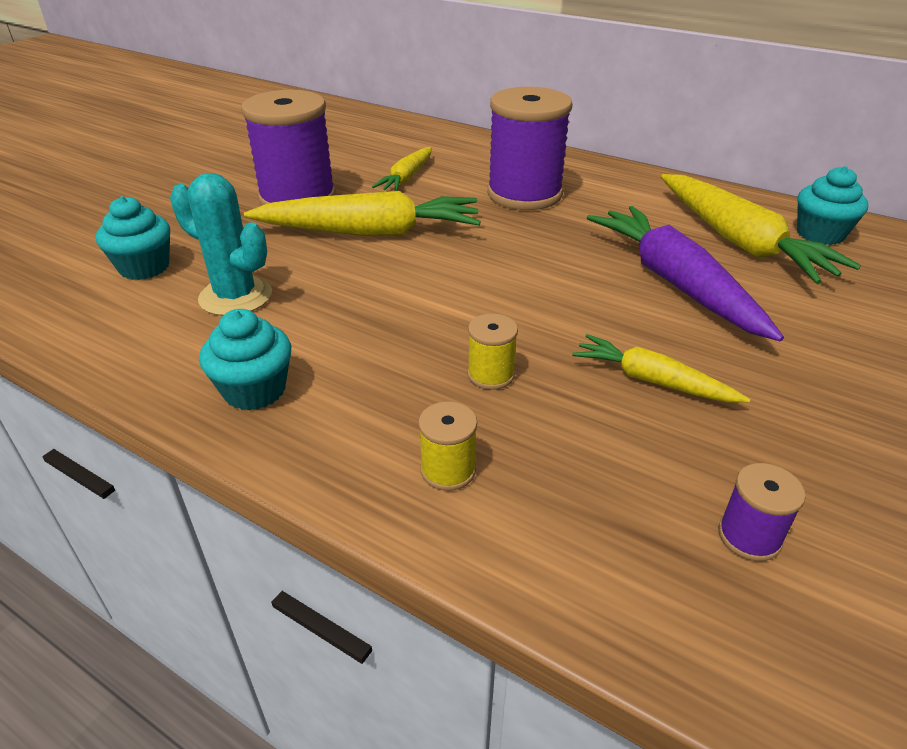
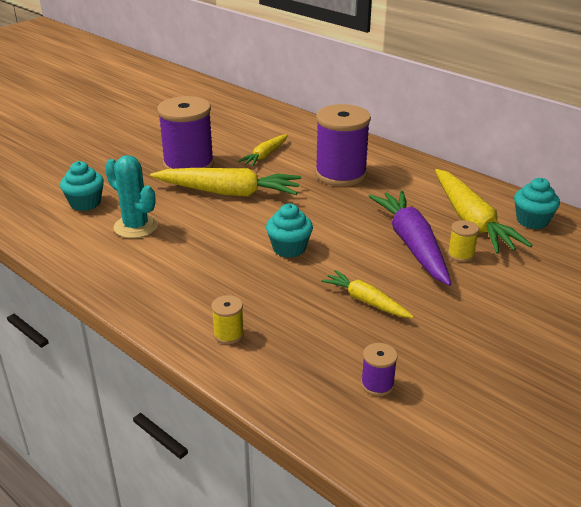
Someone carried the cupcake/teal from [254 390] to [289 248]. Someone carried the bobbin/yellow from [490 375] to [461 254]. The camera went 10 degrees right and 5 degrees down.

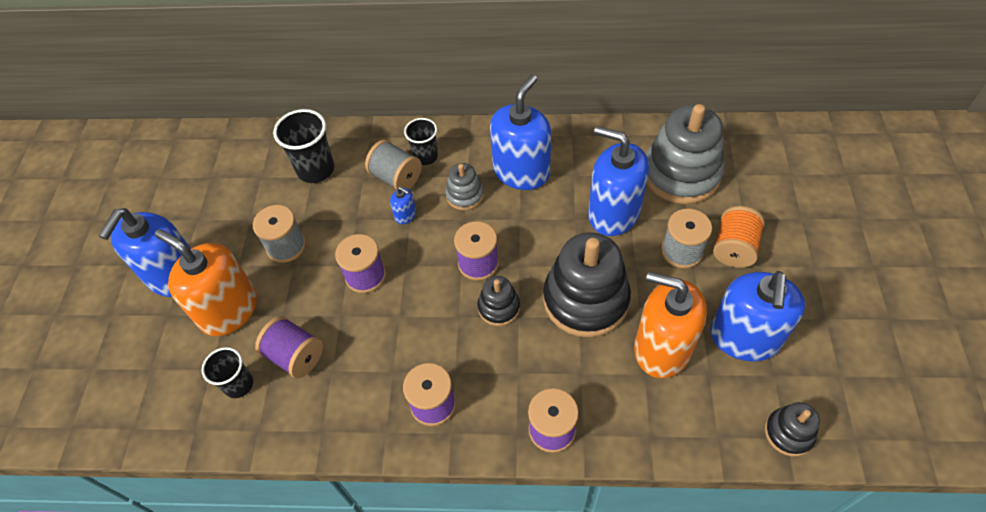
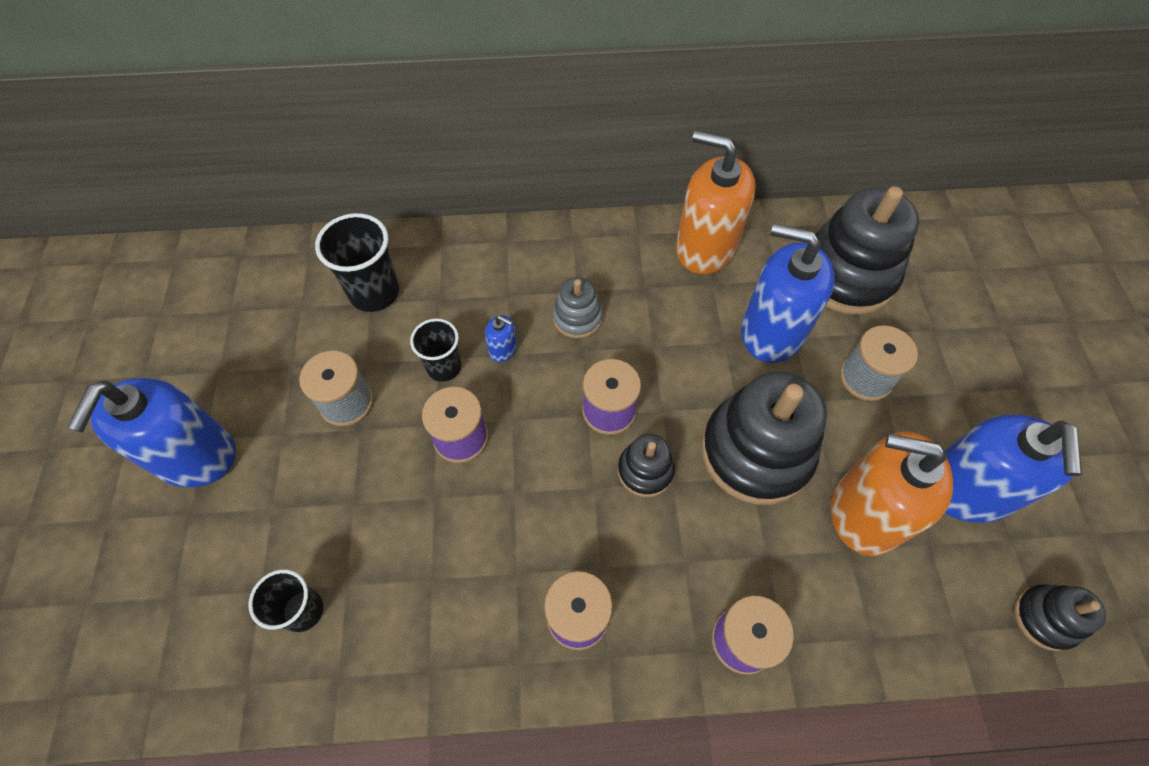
Someone took away the bobbin/purple at [295 356]. Someone took away the bobbin/ash-grey at [396 177]. Someone took away the soap dispenser/blue at [521 171]. Someone took away the bobbin/orange-coloured at [734 248]. Someone carried the soap dispenser/orange-coloured from [229 310] to [705 247]. Someone carried the beaker/jet-black from [425 156] to [444 367]. Someone repainted the stacking toy/ash-grey at [681 174], which became the stacking toy/jet-black at [846 275]. The camera went 10 degrees left and 5 degrees up.

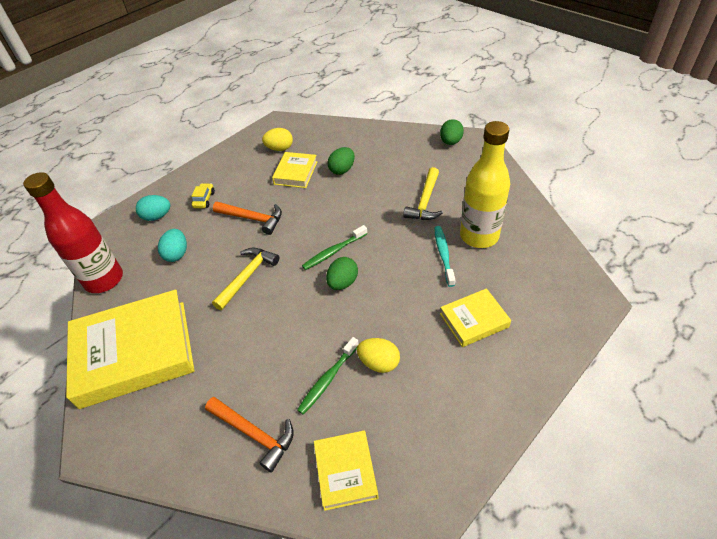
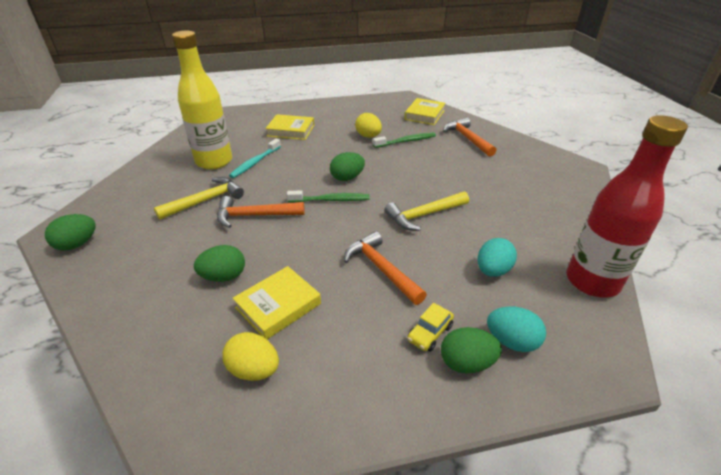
Someone took away the hardback/yellow at [134 352]. Someone put down the hammer/orange-coloured at [255 216]. Someone put down the egg/leaf-green at [466 363]. The camera went 150 degrees left and 10 degrees down.

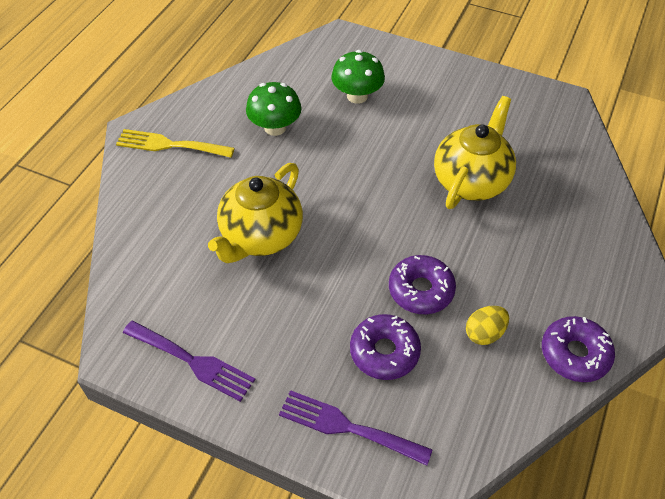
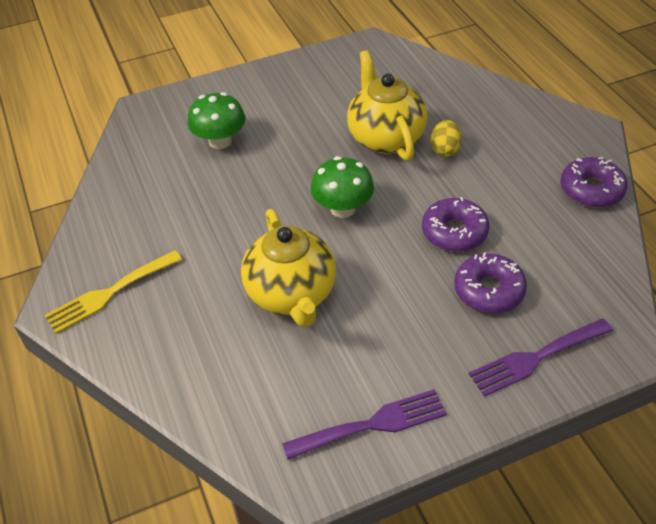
Someone carried the fungus/leaf-green from [275 127] to [343 208]. Someone carried the egg/yellow from [484 333] to [444 150]. The camera went 45 degrees left and 5 degrees down.

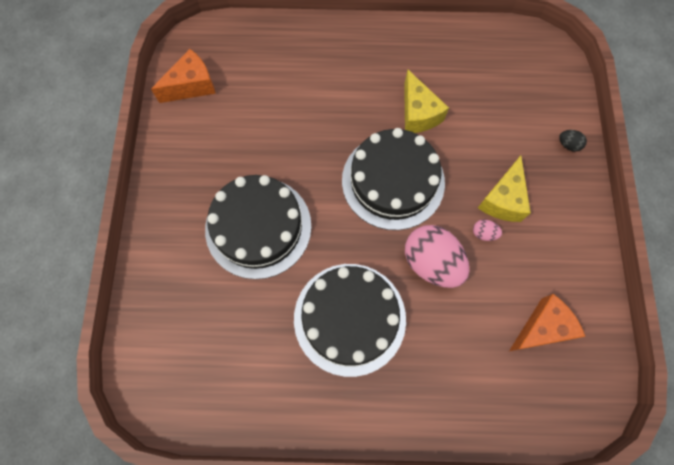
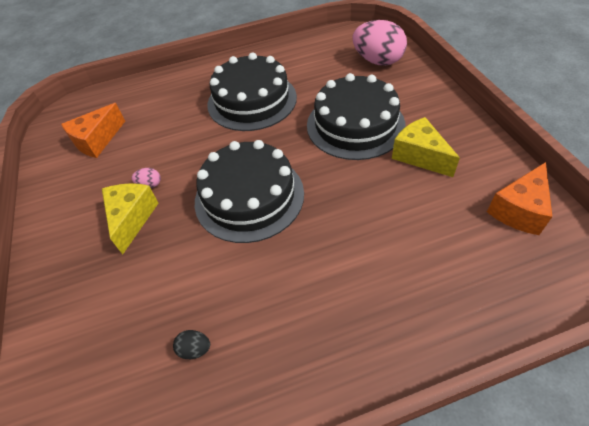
Someone carried the cheese wedge/yellow from [418 113] to [419 156]. Someone carried the egg/rose-pink from [431 263] to [377 61]. Someone carried the egg/jet-black from [568 145] to [195 349]. The camera went 165 degrees right and 20 degrees down.

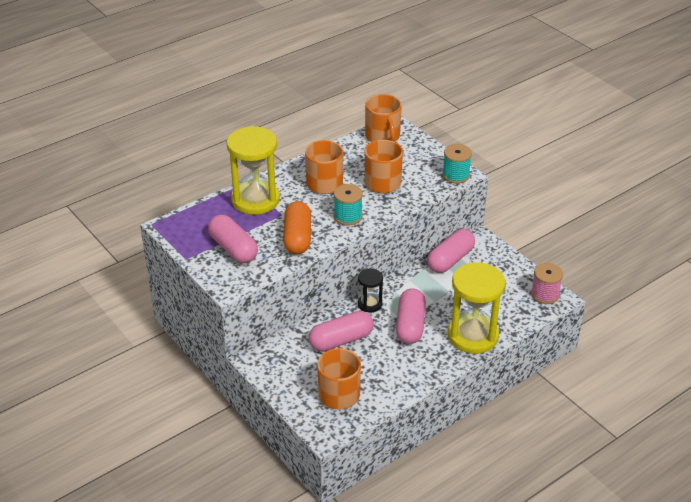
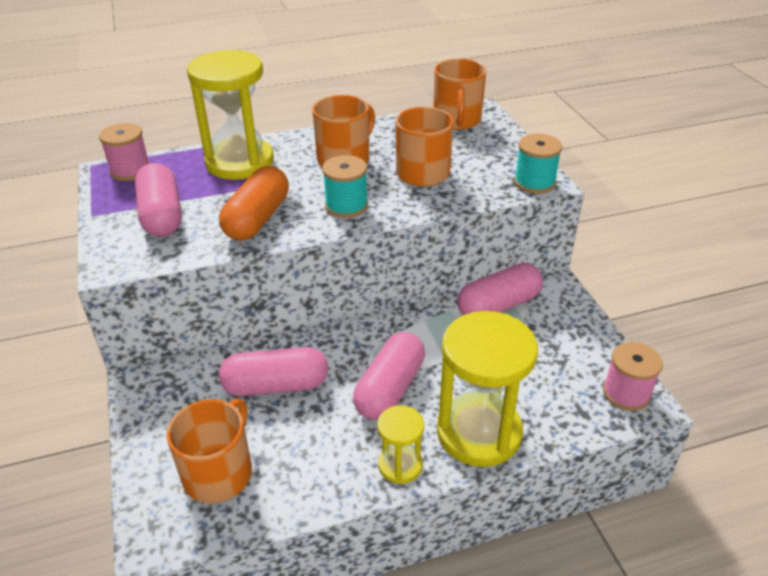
Someone took away the sandglass/jet-black at [370 304]. Someone put down the bobbin/rose-pink at [130 170]. Someone put down the sandglass/yellow at [400 465]. The camera went 20 degrees right and 0 degrees up.

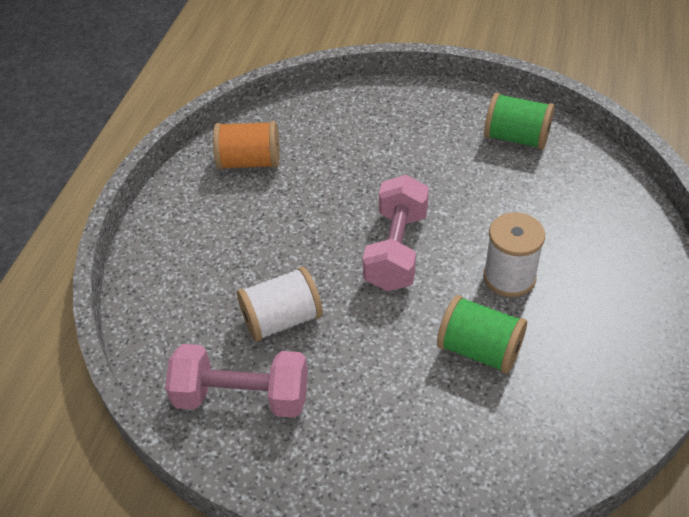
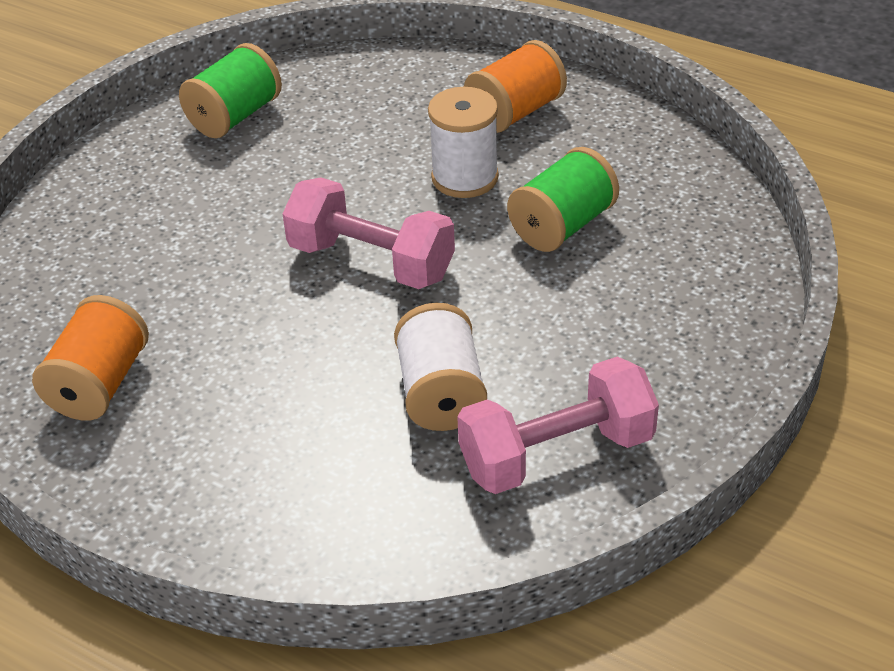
Someone put down the bobbin/orange-coloured at [515 112]. Someone rotated the hand weight/rose-pink at [242 397] by 45 degrees clockwise. The camera went 75 degrees left and 5 degrees down.

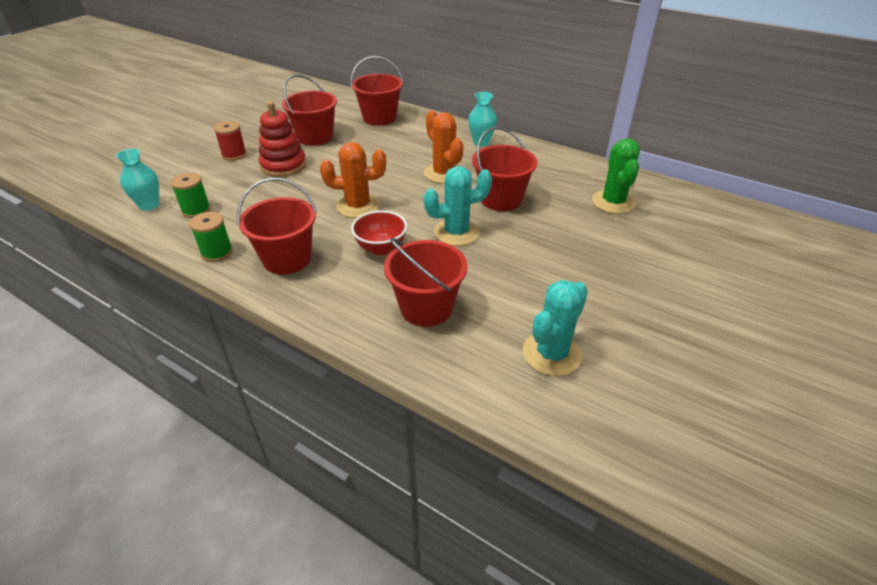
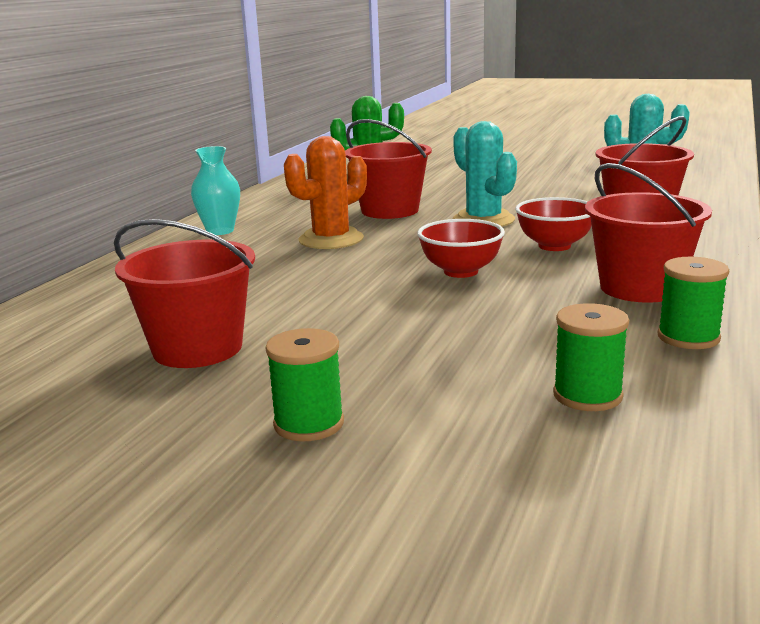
Someone took away the vase/teal at [149 205]. Someone took away the stacking toy/crimson at [283 166]. Someone took away the bucket/crimson at [379 118]. Someone swapped the saguaro cactus/orange-coloured at [358 206] for the bowl/crimson at [461 272]. Someone repainted the bobbin/crimson at [234 155], which became the bobbin/leaf-green at [309 424]. The camera went 100 degrees left and 20 degrees down.

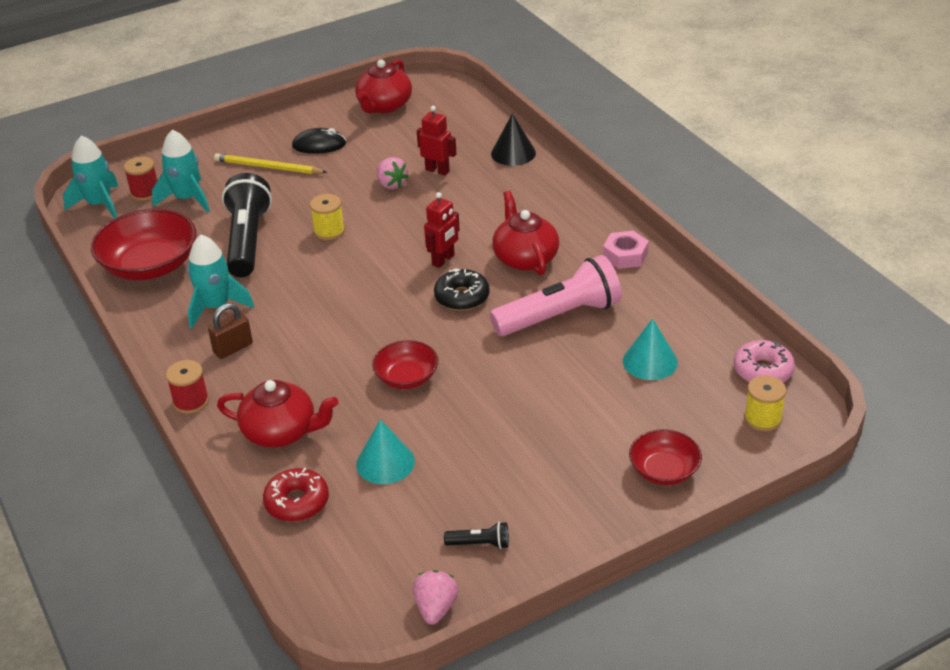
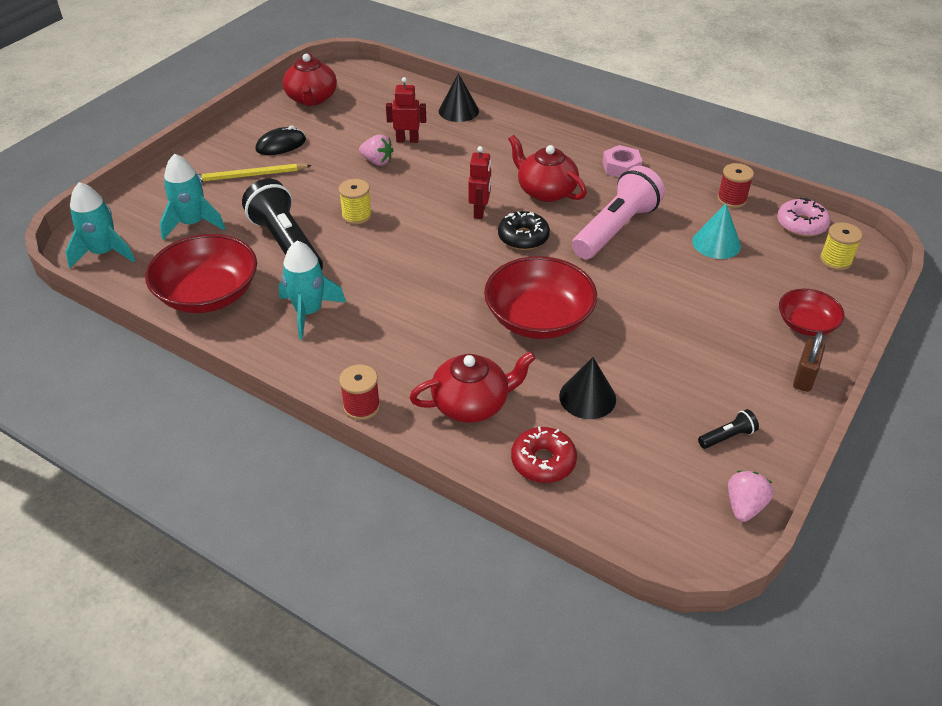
Someone carried the bobbin/crimson from [145 192] to [731 199]. Someone carried the lock/dark brown from [233 348] to [804 377]. Someone repainted the cone/teal at [385 462], which became the cone/jet-black at [587 397]. Someone rotated the berry/rose-pink at [436 608] by 45 degrees clockwise. Someone scaled the bowl/crimson at [406 377] by 1.76. The camera went 30 degrees left and 5 degrees up.

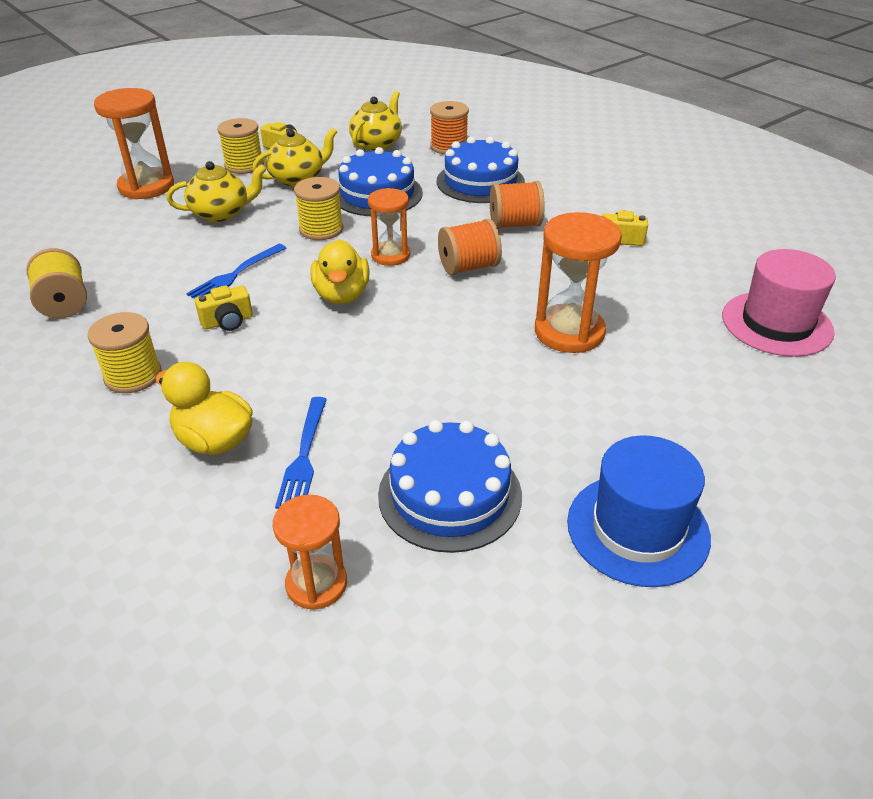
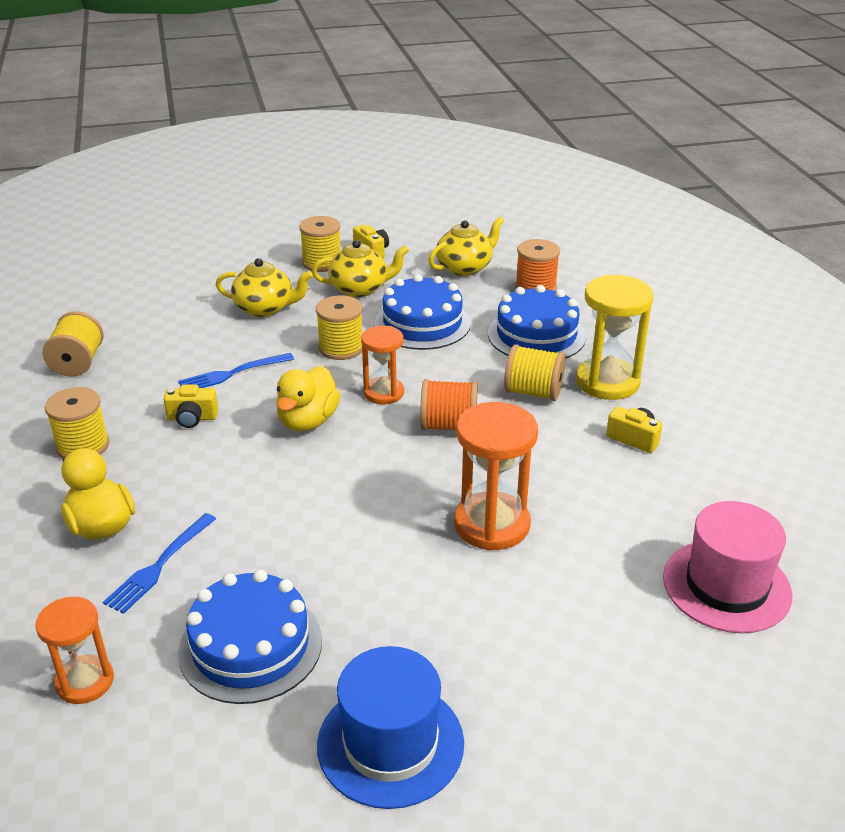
Someone took away the sandglass/orange-coloured at [146 186]. Someone put down the sandglass/yellow at [607 382]. Someone repainted the bobbin/orange-coloured at [515 224], which became the bobbin/yellow at [533 392]. The camera went 25 degrees right and 5 degrees down.

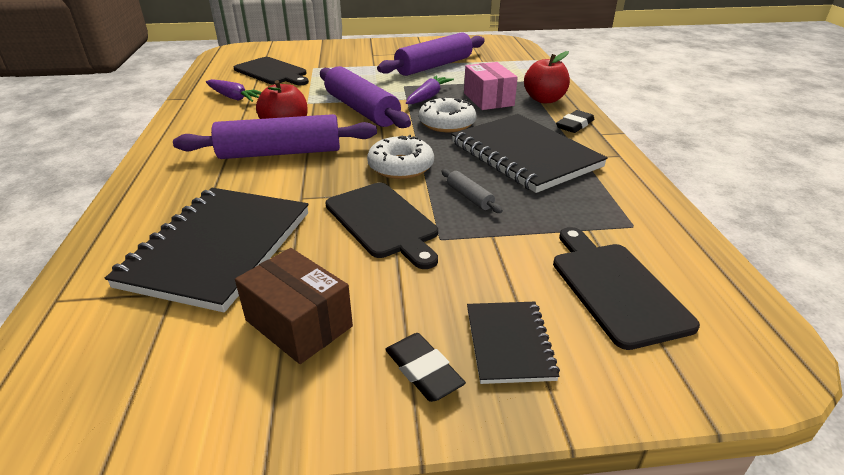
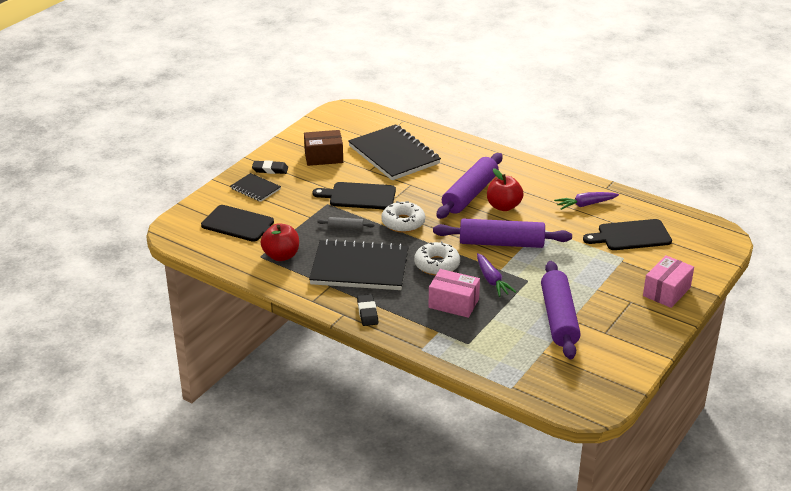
Someone put down the box/rose-pink at [666 291]. Someone carried the apple/crimson from [544 100] to [281 256]. The camera went 130 degrees right and 0 degrees up.

